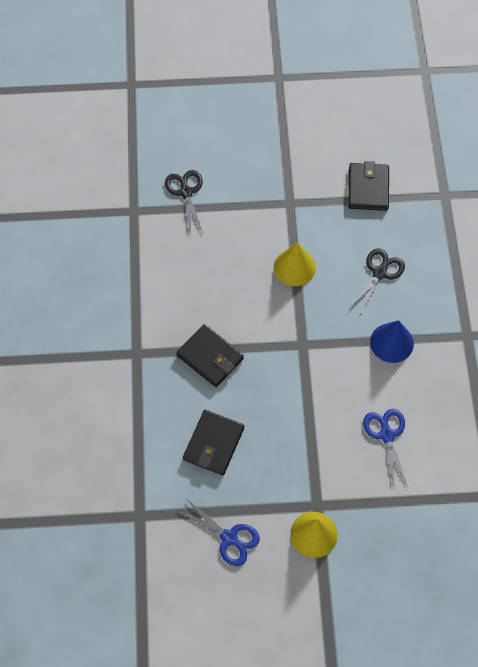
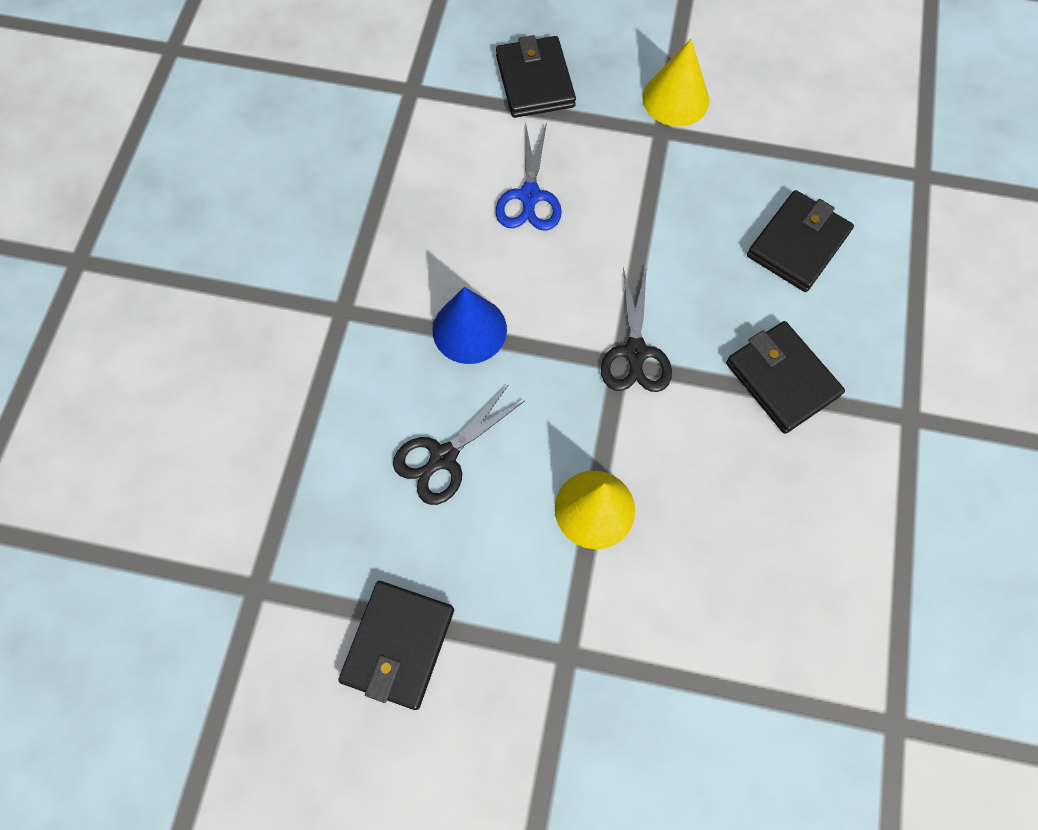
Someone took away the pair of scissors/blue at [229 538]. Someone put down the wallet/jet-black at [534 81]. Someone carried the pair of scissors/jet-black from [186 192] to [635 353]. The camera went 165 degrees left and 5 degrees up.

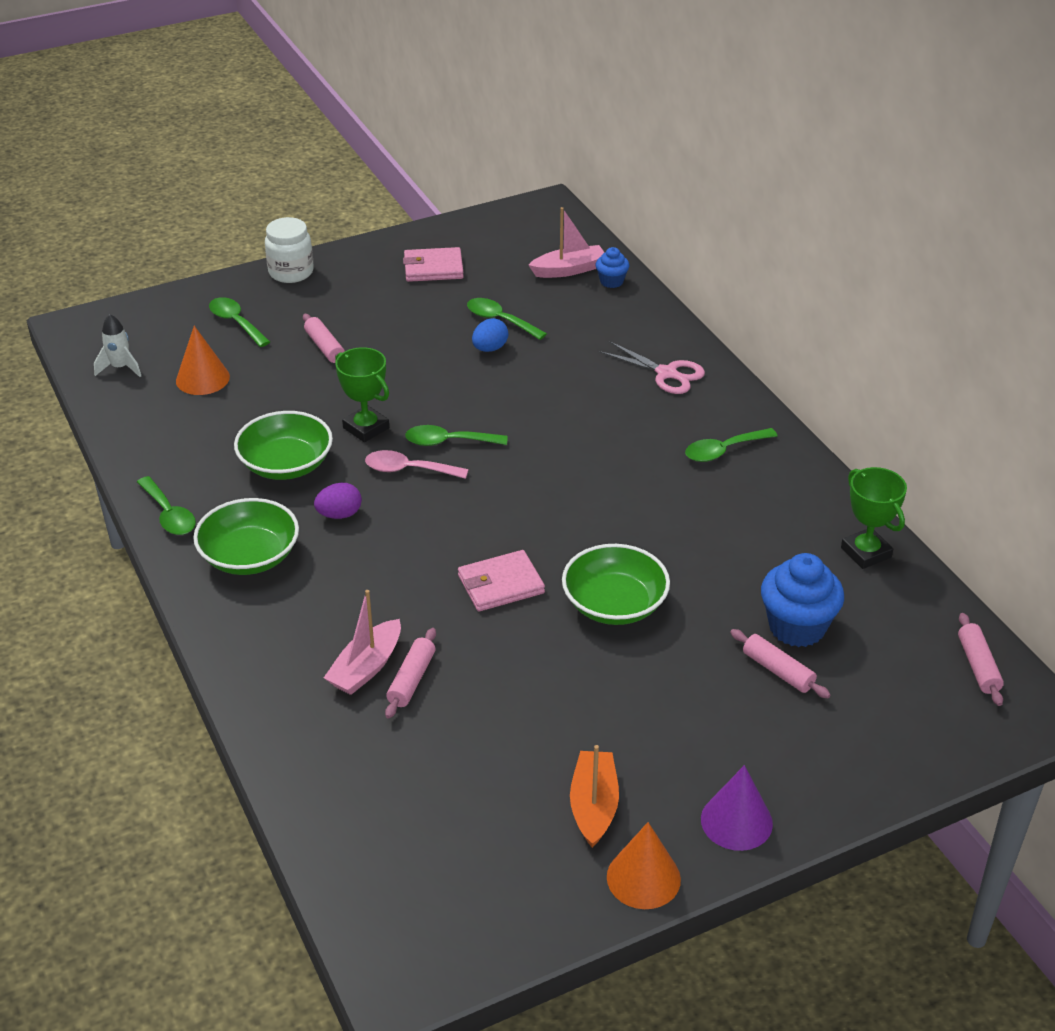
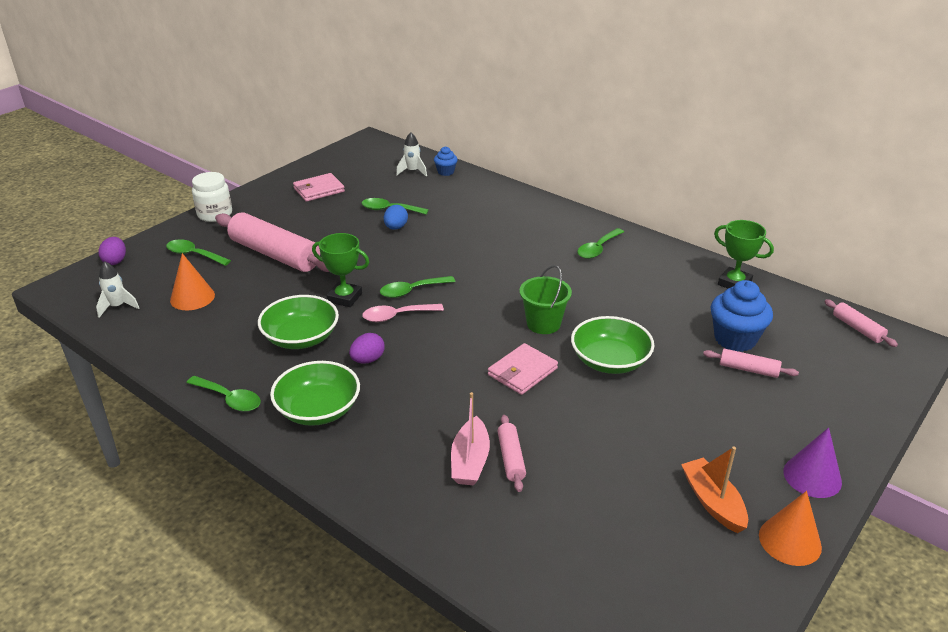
Someone took away the pair of scissors/rose-pink at [666 373]. Someone put down the egg/purple at [115 261]. Someone put down the bucket/leaf-green at [543 324]. Someone swapped the toy boat/rose-pink at [569 270] for the spaceship/snow-white at [412 171]. Someone scaled the pastry roller/rose-pink at [325 347] by 2.13. The camera went 25 degrees left and 5 degrees down.

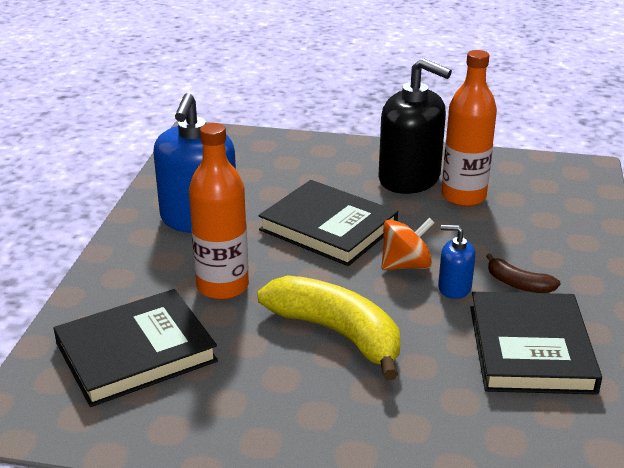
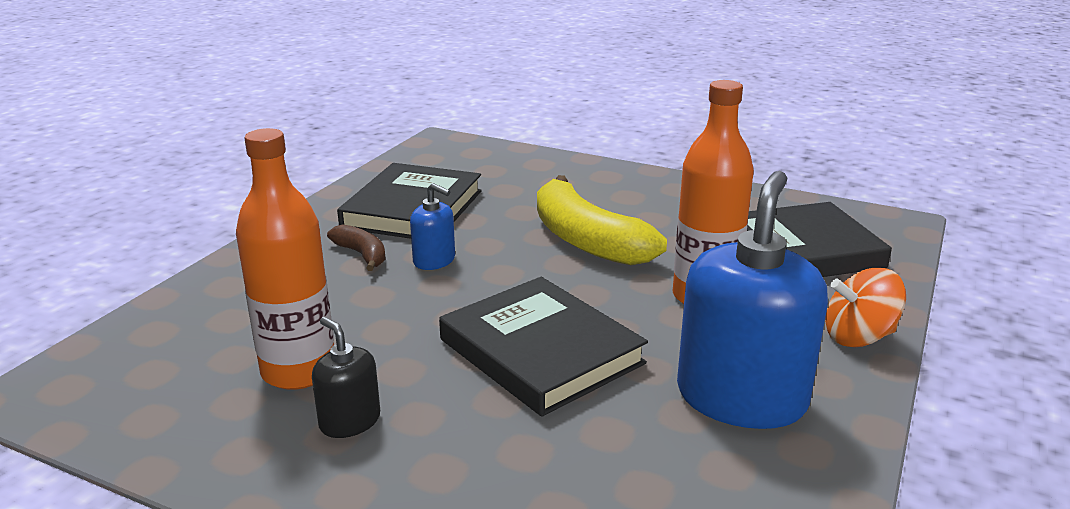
Someone carried the toy top/orange-coloured from [406 265] to [858 337]. Someone scaled the soap dispenser/jet-black at [409 179] by 0.47. The camera went 165 degrees left and 5 degrees down.

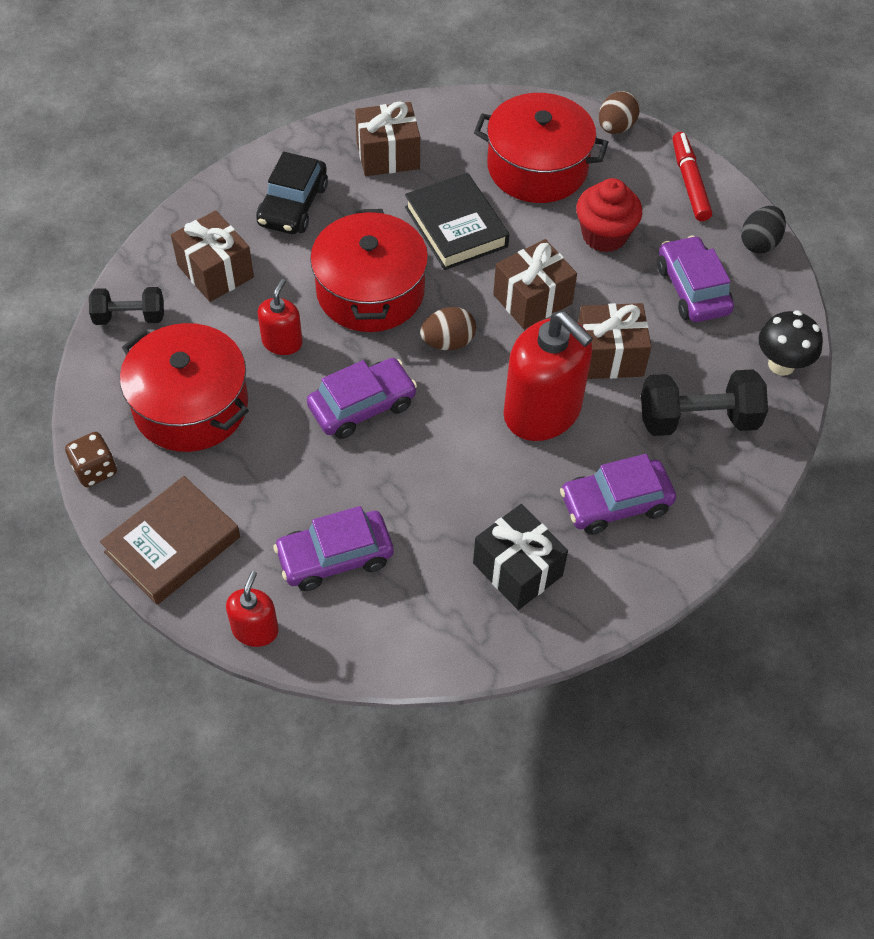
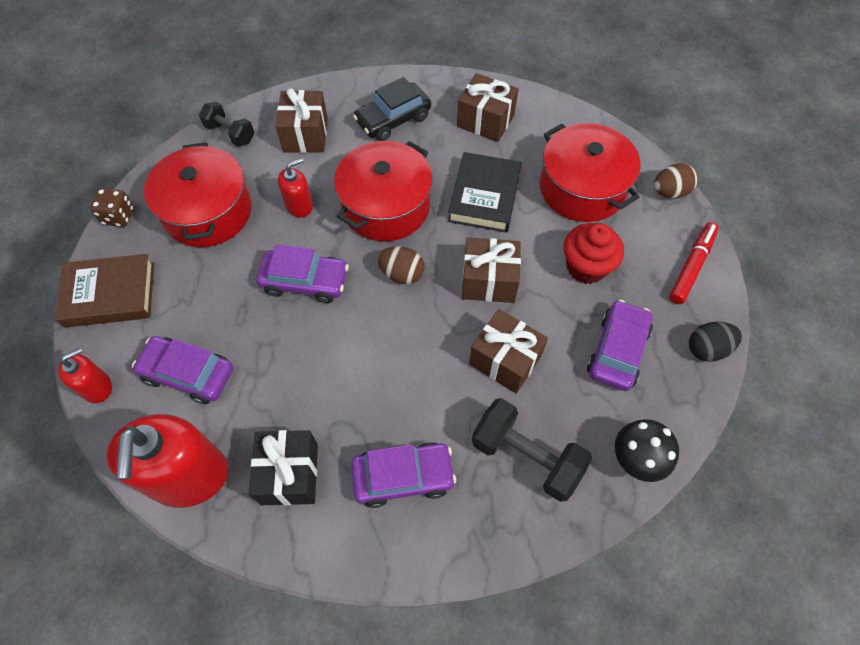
Someone carried the soap dispenser/crimson from [542 411] to [188 476]. Someone rotated the car/purple at [615 503] by 150 degrees clockwise. The camera went 40 degrees right and 5 degrees up.

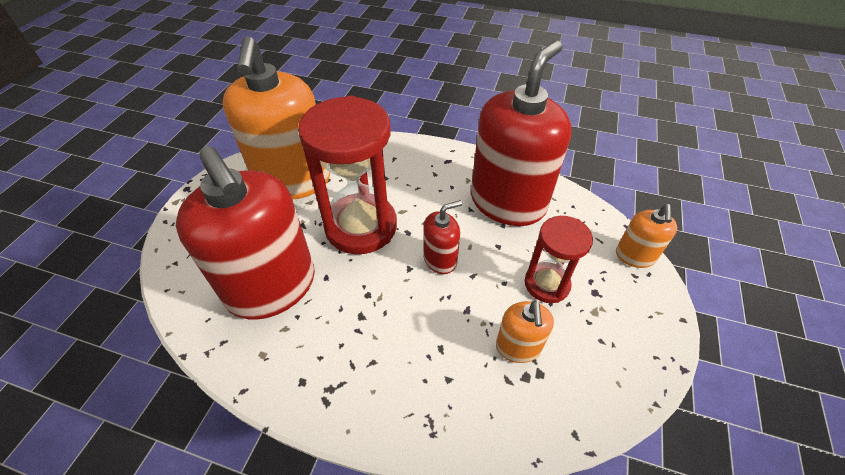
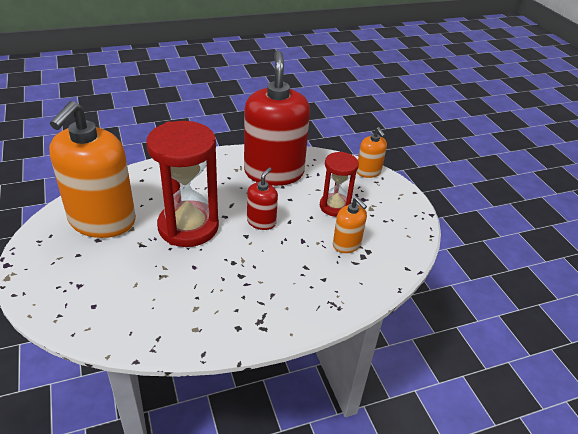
Someone took away the soap dispenser/crimson at [272 287]. Someone rotated the soap dispenser/orange-coloured at [293 180] by 60 degrees clockwise. The camera went 40 degrees left and 10 degrees down.

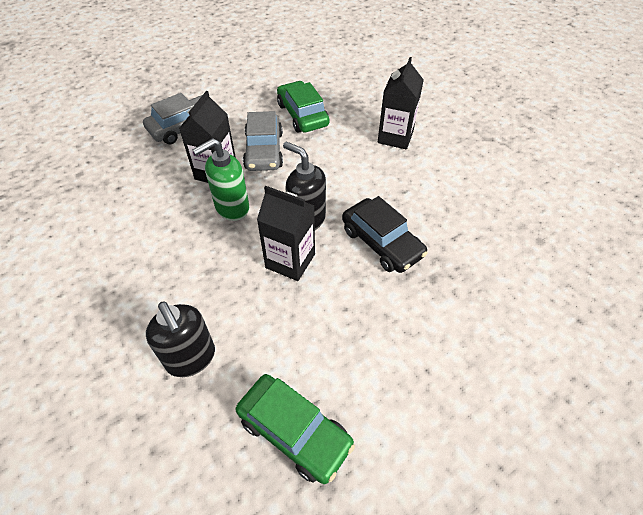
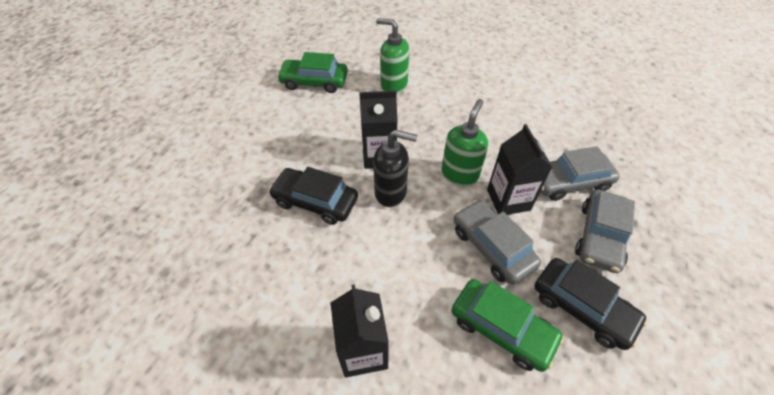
Someone put down the car/jet-black at [582 307]. Someone put down the car/ash-grey at [569 182]. Someone repainted the soap dispenser/jet-black at [191 358], which became the soap dispenser/leaf-green at [393 85]. The camera went 150 degrees right and 0 degrees up.

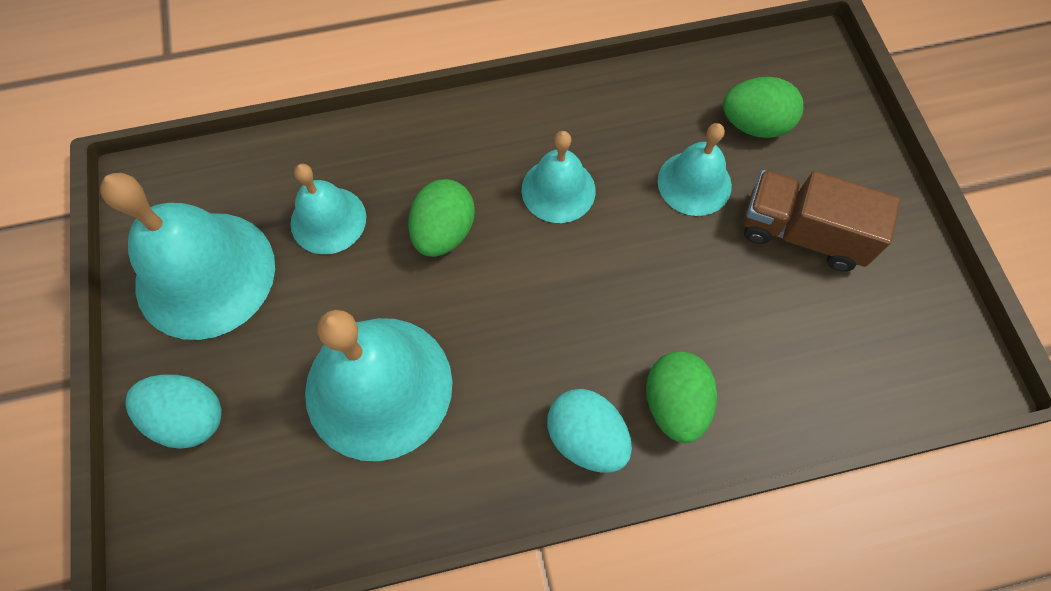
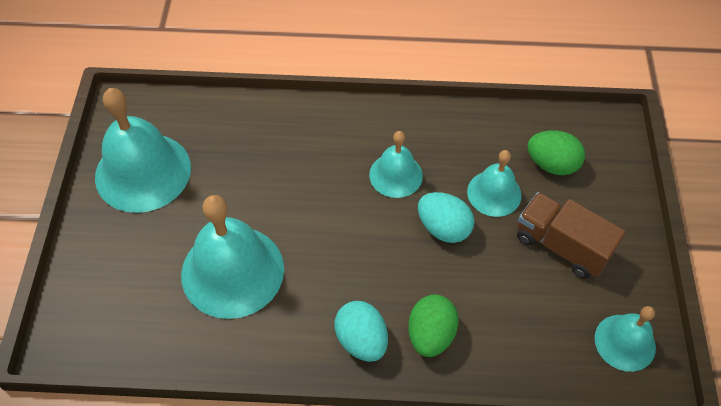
Someone took away the egg/leaf-green at [444 232]. Someone carried the egg/teal from [189 417] to [443 228]. Someone carried the school bell/teal from [328 220] to [625 342]. The camera went 15 degrees right and 10 degrees down.

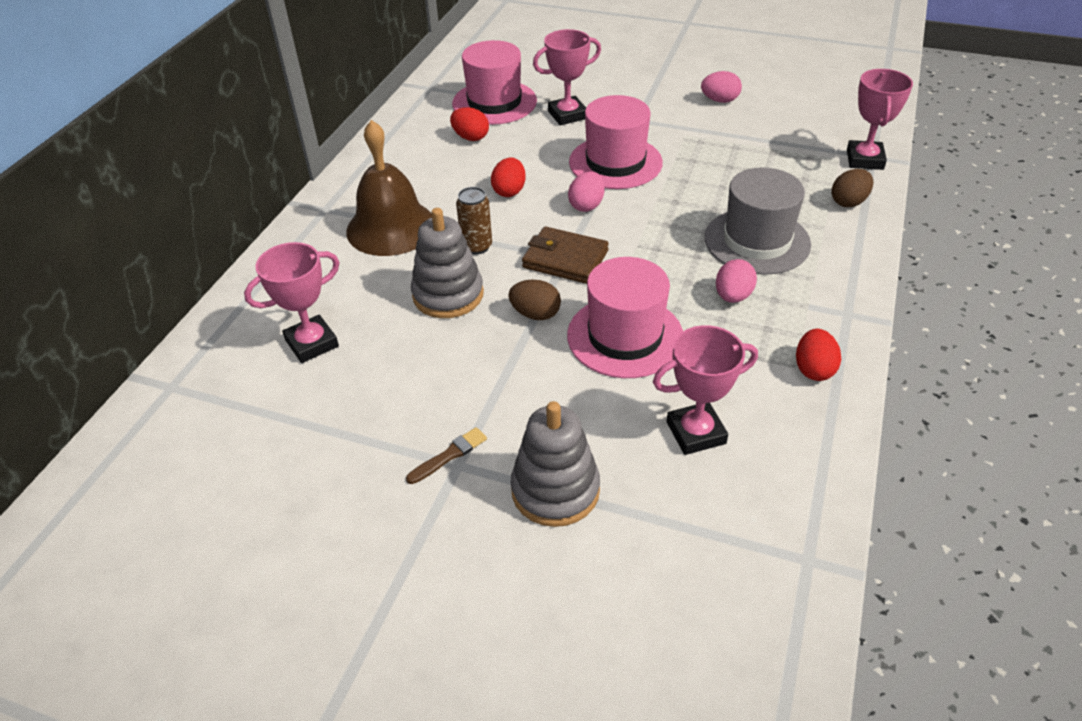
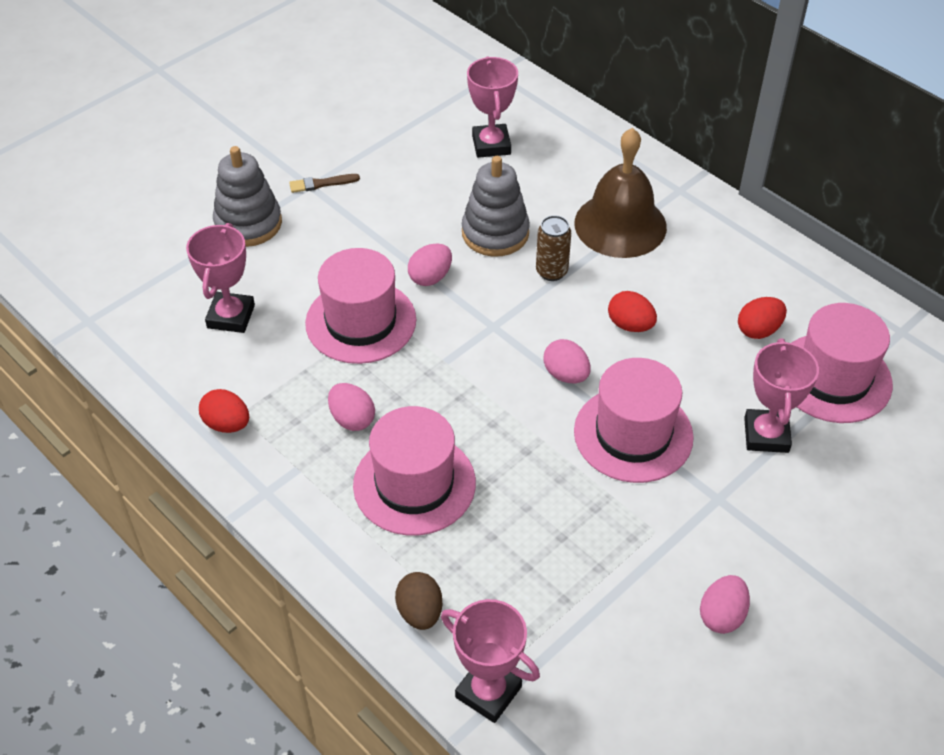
Someone took away the wallet/dark brown at [565 259]. Someone repainted the egg/dark brown at [535 314], which became the egg/rose-pink at [430 277]. Someone repainted the hat/ash-grey at [757 241], which became the hat/rose-pink at [414 484]. Someone rotated the brush/dark brown at [449 455] by 90 degrees clockwise. The camera went 115 degrees right and 5 degrees up.

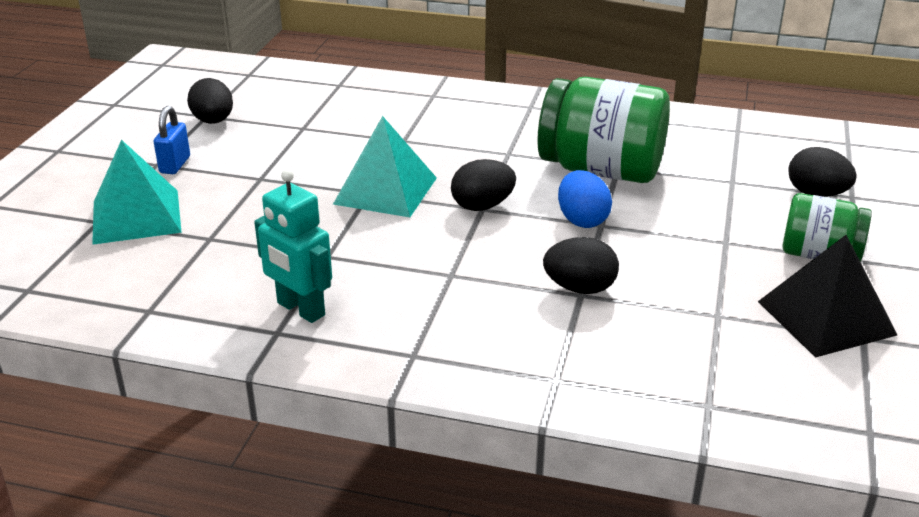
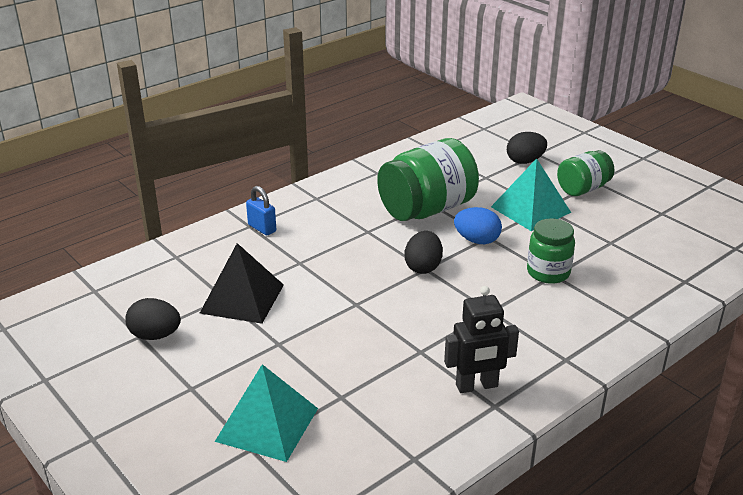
Someone carried the lock/blue from [175 165] to [262 228]. Someone carried the solid pyramid/teal from [386 190] to [530 209]. Someone carried the solid pyramid/jet-black from [826 318] to [242 298]. Someone swapped the egg/jet-black at [580 288] for the preserve jar/leaf-green at [548 272]. Someone repainted the toy robot/teal at [300 309], which became the toy robot/jet-black at [477 386]. The camera went 55 degrees left and 0 degrees up.

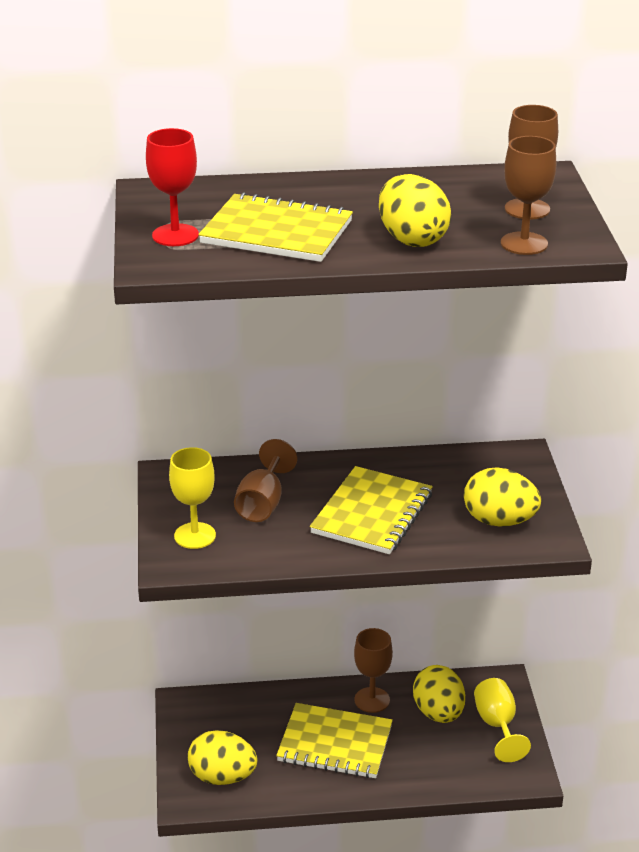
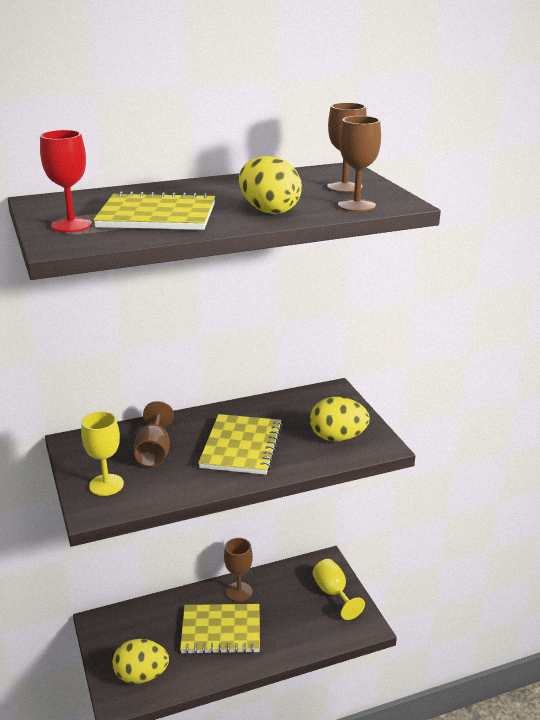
Someone took away the egg/yellow at [438 713]. The camera went 15 degrees left and 5 degrees down.

